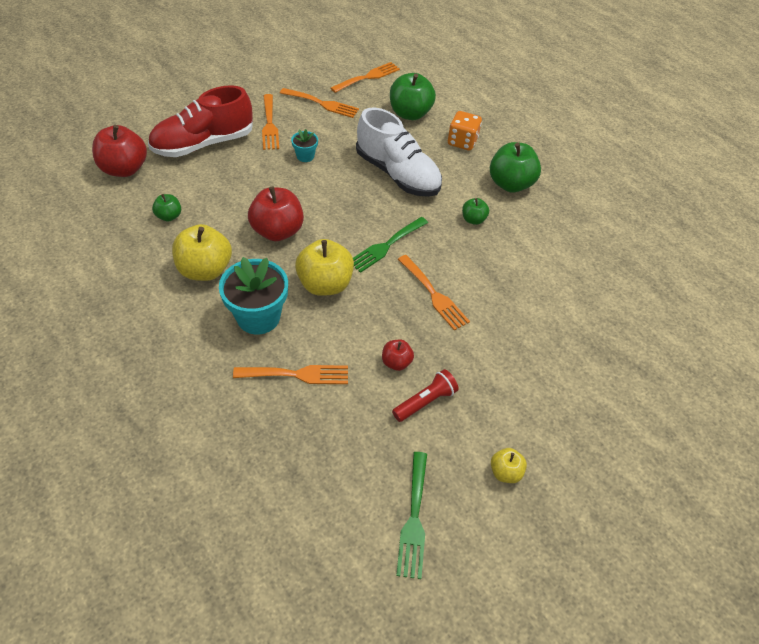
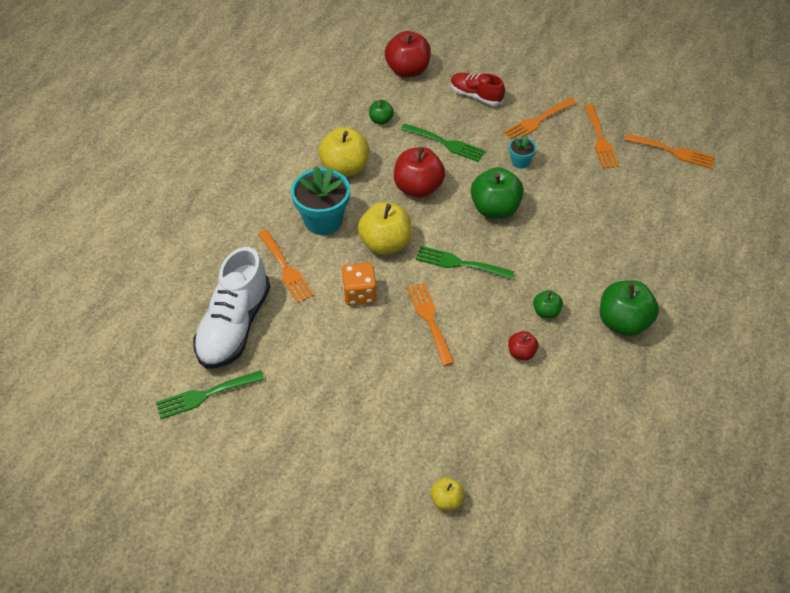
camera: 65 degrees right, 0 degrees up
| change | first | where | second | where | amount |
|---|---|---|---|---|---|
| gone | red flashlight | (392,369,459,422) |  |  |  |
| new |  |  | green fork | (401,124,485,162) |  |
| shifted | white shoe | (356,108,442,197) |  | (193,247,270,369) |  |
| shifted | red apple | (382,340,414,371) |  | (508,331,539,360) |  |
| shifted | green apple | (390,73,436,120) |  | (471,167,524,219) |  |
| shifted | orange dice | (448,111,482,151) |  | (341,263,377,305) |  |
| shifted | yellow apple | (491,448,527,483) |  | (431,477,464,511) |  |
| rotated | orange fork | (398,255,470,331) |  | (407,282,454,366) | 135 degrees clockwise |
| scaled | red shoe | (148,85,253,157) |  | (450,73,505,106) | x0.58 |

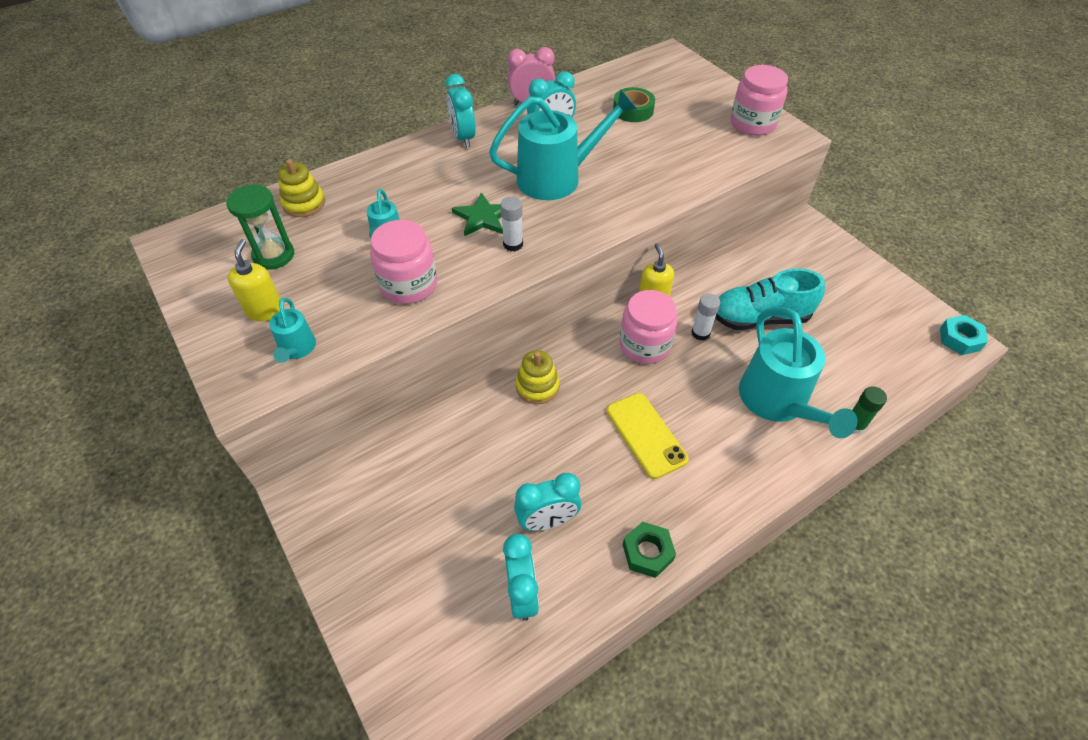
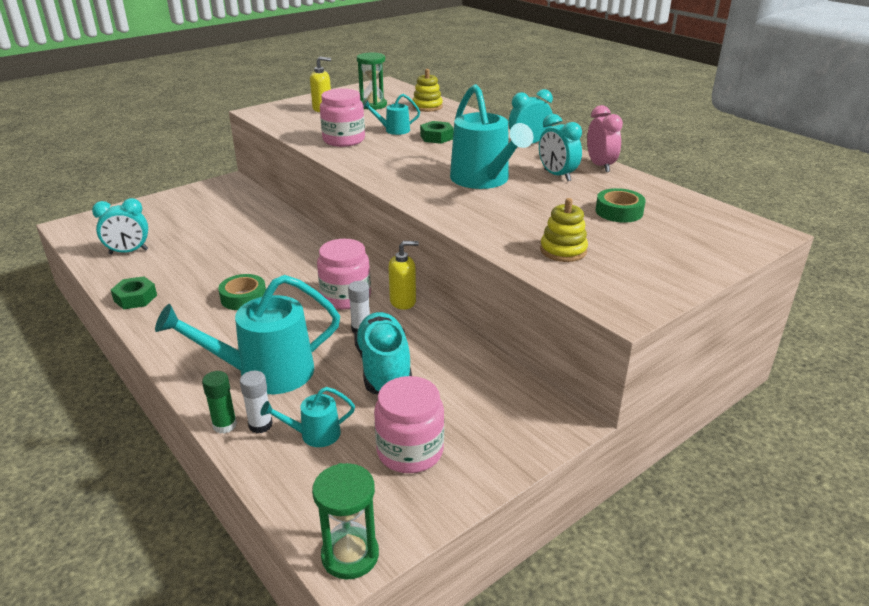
camera: 85 degrees right, 20 degrees down
| change | first | where | second | where | amount |
|---|---|---|---|---|---|
| gone | green star | (452,192,503,236) |  |  |  |
| gone | turquoise clock | (514,473,581,531) |  |  |  |
| new |  |  | green nut | (420,121,454,144) |  |
| shifted | turquoise watering can | (269,298,316,363) |  | (260,387,355,447) |  |
| shifted | white glue stick | (500,197,523,251) |  | (240,371,273,433) |  |
| shifted | yellow stacking toy | (516,350,560,404) |  | (540,198,588,262) |  |
| shifted | pink jar | (731,65,788,136) |  | (374,376,444,473) |  |
| swapped | yellow phone | (606,393,689,479) | green tape | (218,274,266,310) |  |
| swapped | turquoise nut | (940,315,988,355) | green hourglass | (312,463,379,580) |  |

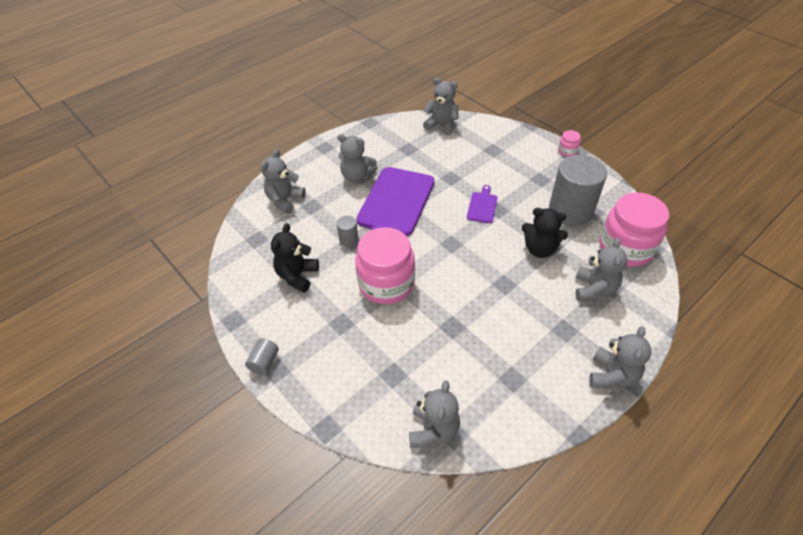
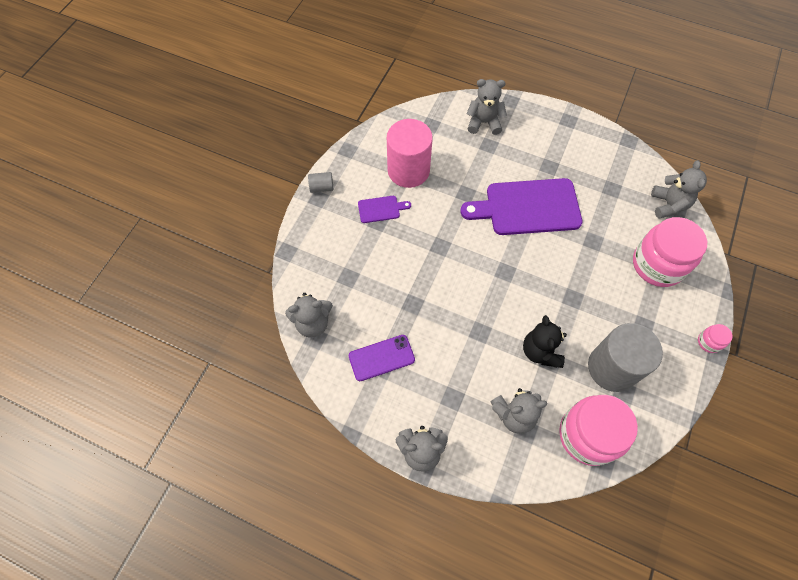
camera: 65 degrees right, 15 degrees up
| change | first | where | second | where | amount |
|---|---|---|---|---|---|
| gone | grey cylinder | (337,216,358,246) |  |  |  |
| gone | grey teddy bear | (338,134,378,183) |  |  |  |
| new |  |  | purple phone | (349,335,415,381) |  |
| shifted | pink jar | (355,227,415,304) |  | (633,217,707,287) |  |
| shifted | purple cutting board | (467,185,497,223) |  | (358,196,411,223) |  |
| swapped | black teddy bear | (271,223,319,292) | pink cylinder | (387,119,433,188) |  |

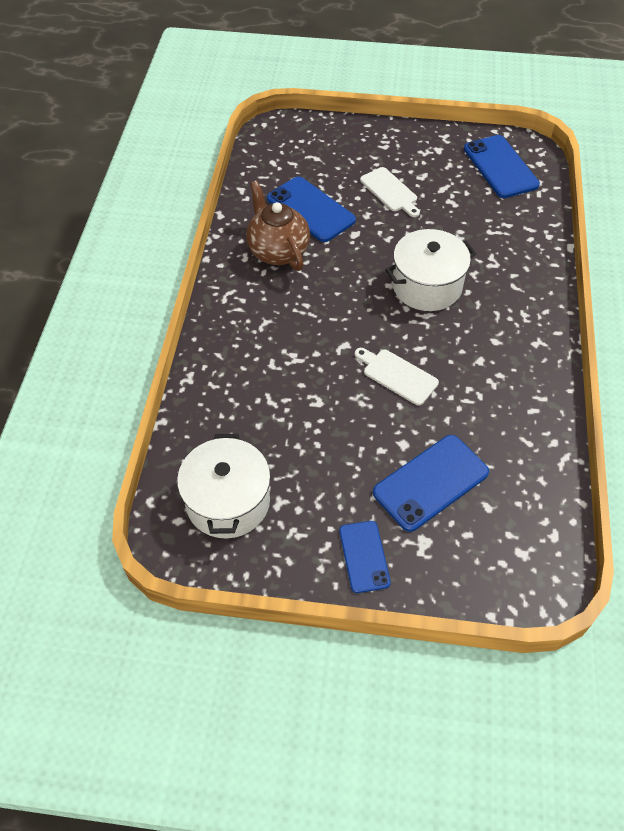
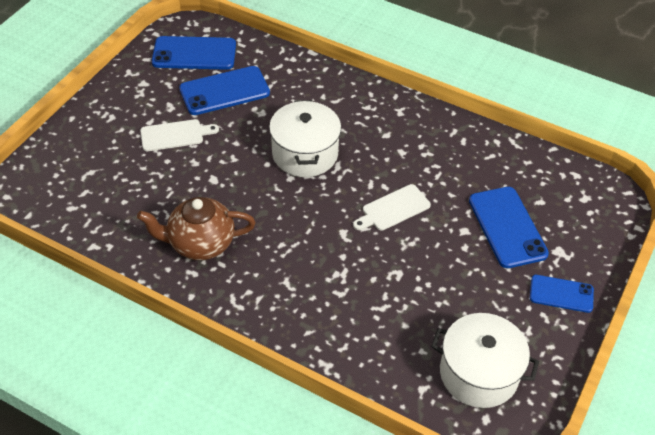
camera: 70 degrees left, 5 degrees down
| change | first | where | second | where | amount |
|---|---|---|---|---|---|
| shifted | blue phone | (267,176,356,242) |  | (179,66,270,115) |  |

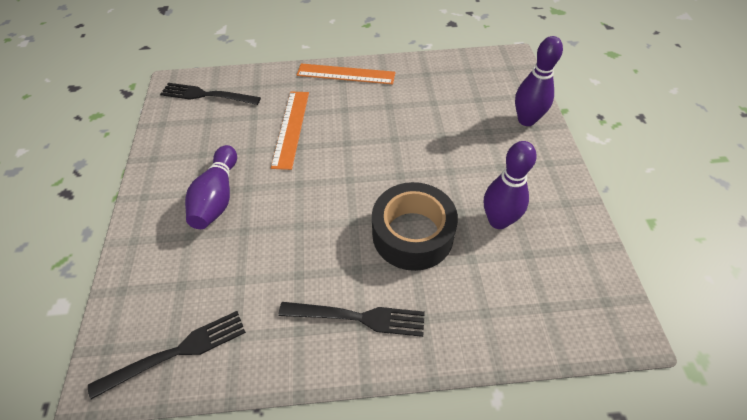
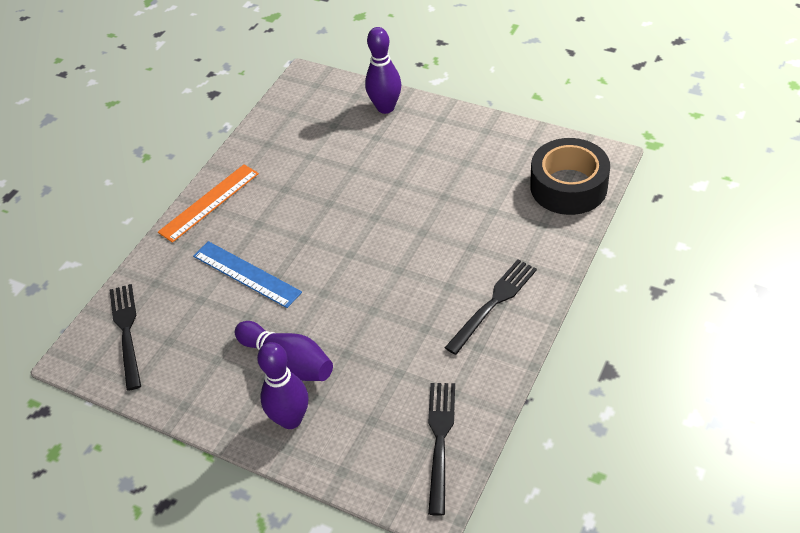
camera: 55 degrees left, 5 degrees down
| change | first | where | second | where | amount |
|---|---|---|---|---|---|
| shifted | black tape | (372,182,458,271) |  | (530,138,610,215) |  |
| shifted | purple bowling pin | (484,141,537,229) |  | (257,342,308,429) |  |
| repainted | orange ruler | (271,92,309,170) | blue ruler | (193,241,302,308) |  |
| rotated | black fork | (160,83,261,105) |  | (110,284,141,391) | 120 degrees clockwise |

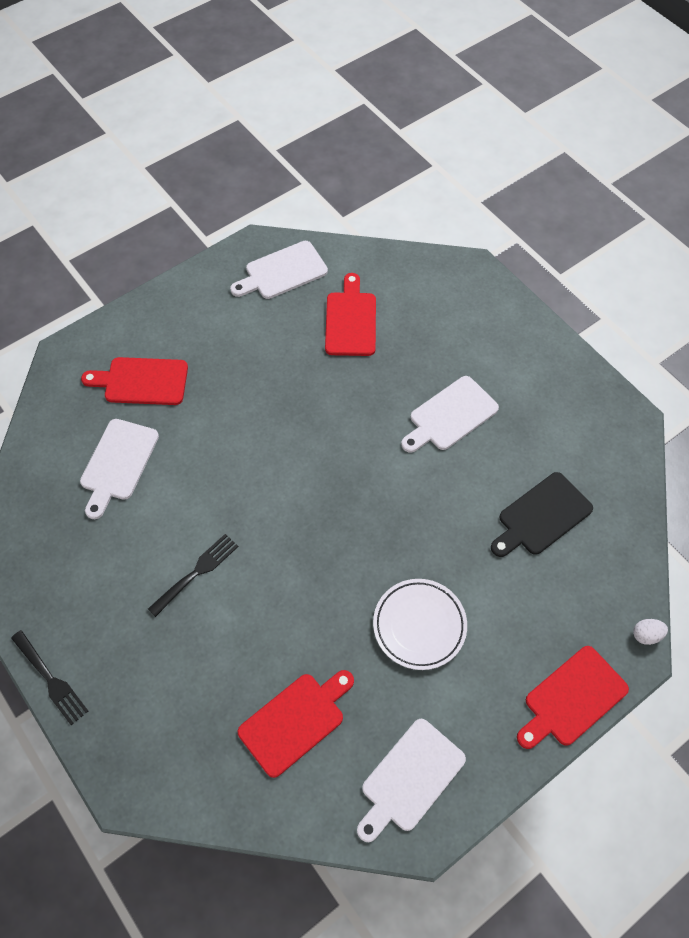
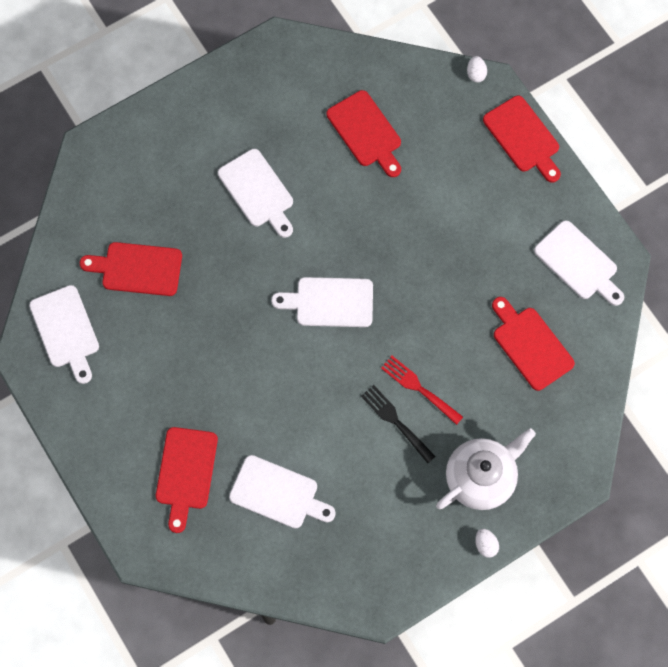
camera: 85 degrees left, 10 degrees up
| change | first | where | second | where | amount |
|---|---|---|---|---|---|
| gone | white plate | (373,579,467,670) |  |  |  |
| new |  |  | white cutting board | (271,277,373,327) |  |
| new |  |  | red fork | (381,356,463,425) |  |
| new |  |  | white teapot | (436,428,536,510) |  |
| swapped | black fork | (11,630,88,725) | white egg | (475,529,499,558) |  |
| repainted | black cutting board | (491,472,593,557) | red cutting board | (327,90,401,177) |  |

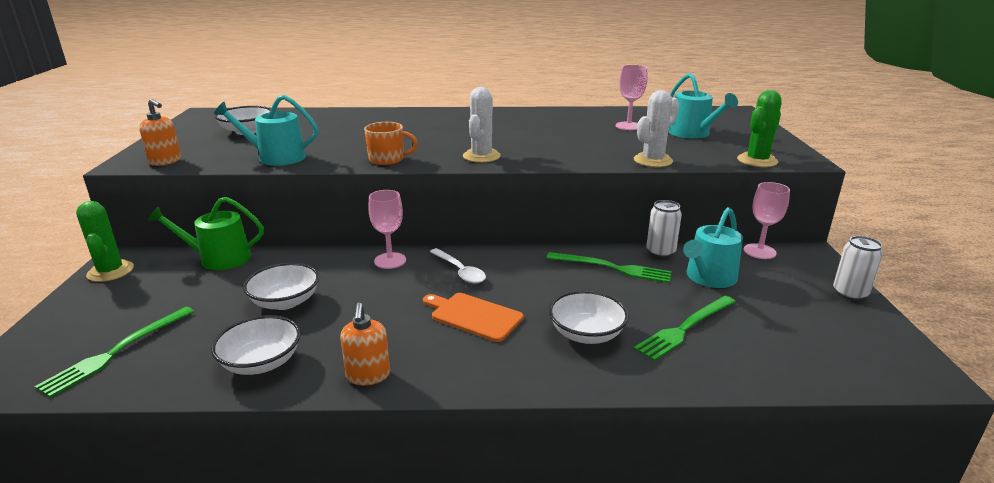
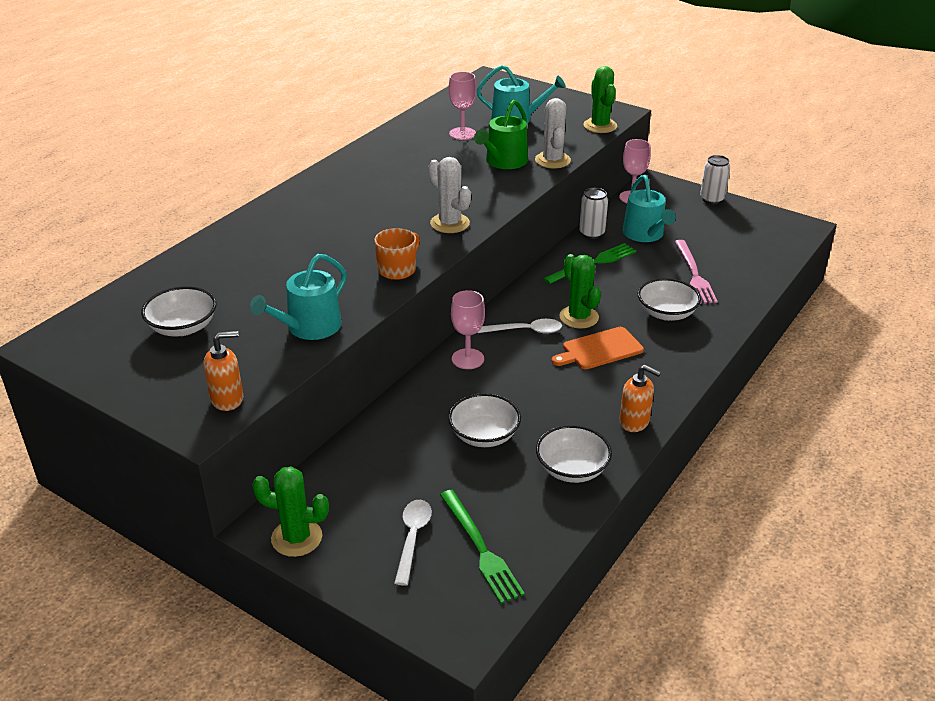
camera: 55 degrees left, 10 degrees up
| change | first | where | second | where | amount |
|---|---|---|---|---|---|
| new |  |  | white spoon | (395,500,432,586) |  |
| new |  |  | green cactus | (559,254,601,329) |  |
| shifted | green watering can | (148,197,264,270) |  | (474,100,528,169) |  |
| repainted | green fork | (634,296,736,361) | pink fork | (675,240,718,304) |  |

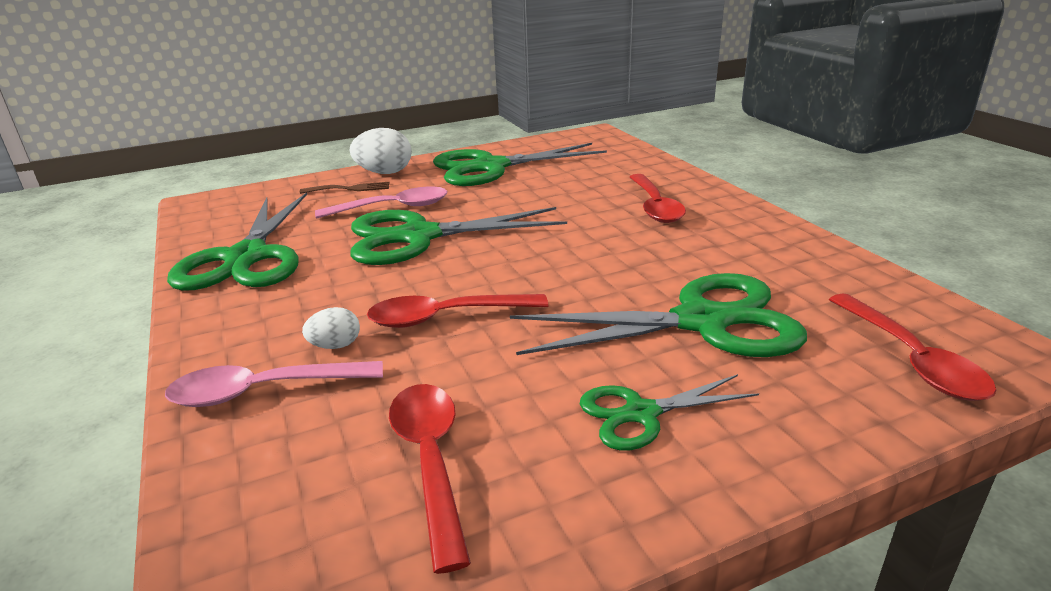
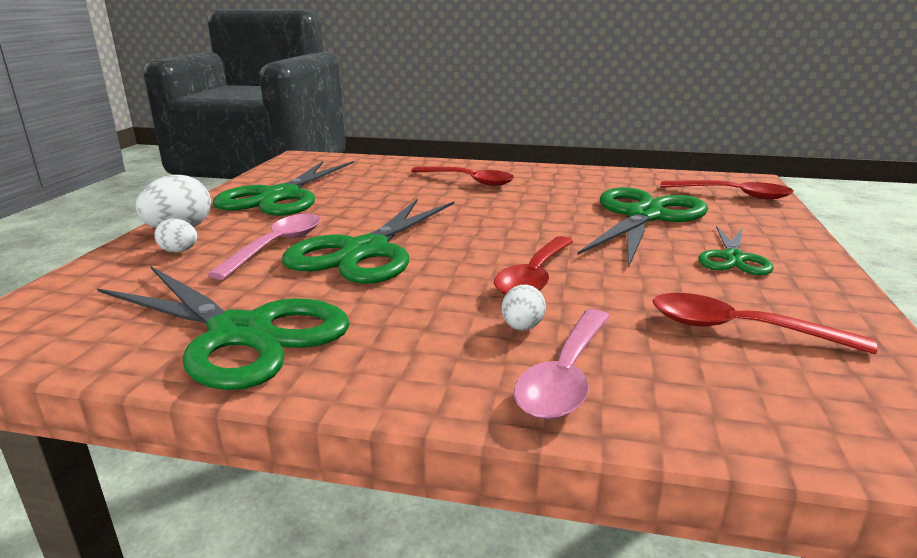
camera: 55 degrees left, 5 degrees down
| change | first | where | second | where | amount |
|---|---|---|---|---|---|
| swapped | brown fork | (300,182,390,194) | white egg | (154,219,197,252) |  |

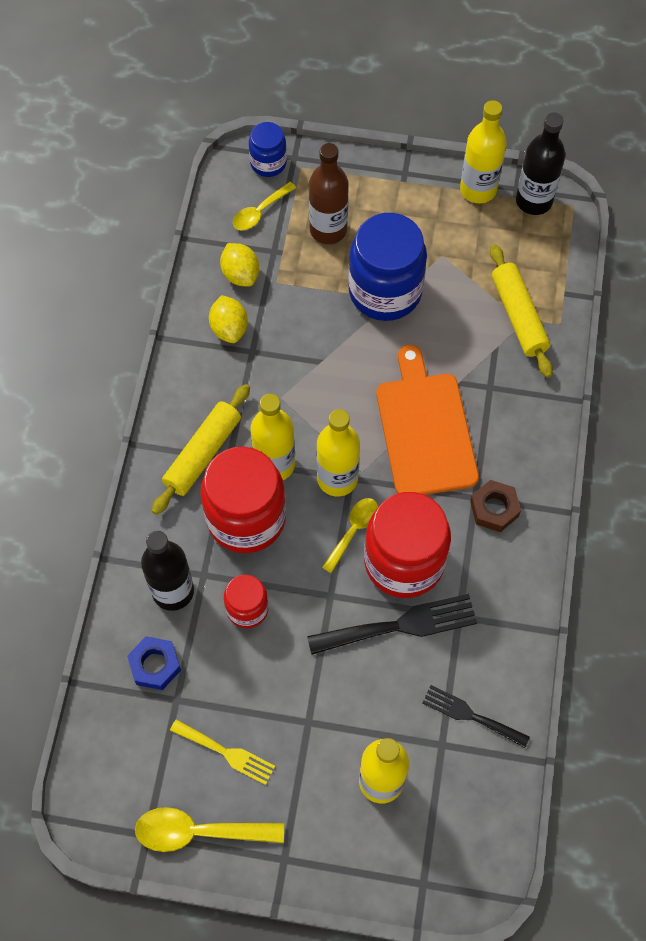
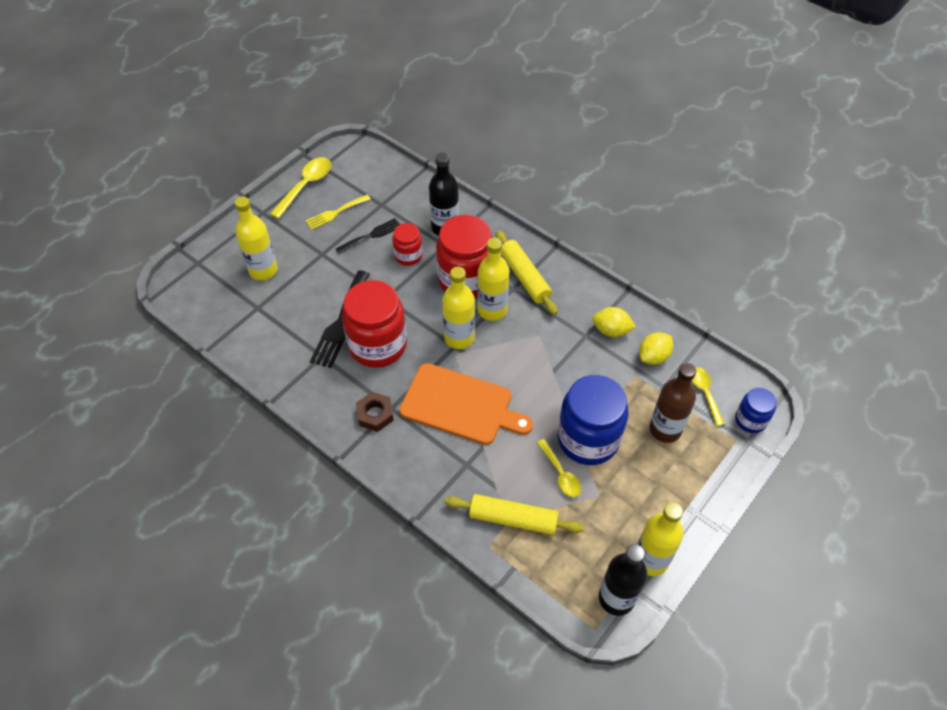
camera: 120 degrees right, 10 degrees down
| change | first | where | second | where | amount |
|---|---|---|---|---|---|
| gone | blue nut | (127,636,181,690) |  |  |  |
| shifted | yellow spoon | (322,498,378,573) |  | (537,439,581,497) |  |
| shifted | black fork | (422,685,530,748) |  | (336,218,400,254) |  |
| rotated | yellow lemon | (220,243,259,287) |  | (639,332,673,365) | 45 degrees counterclockwise |

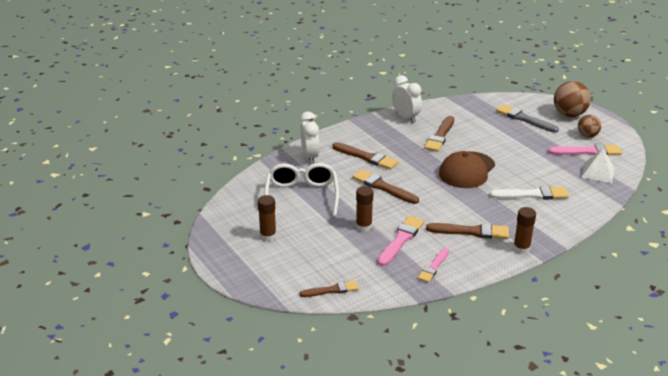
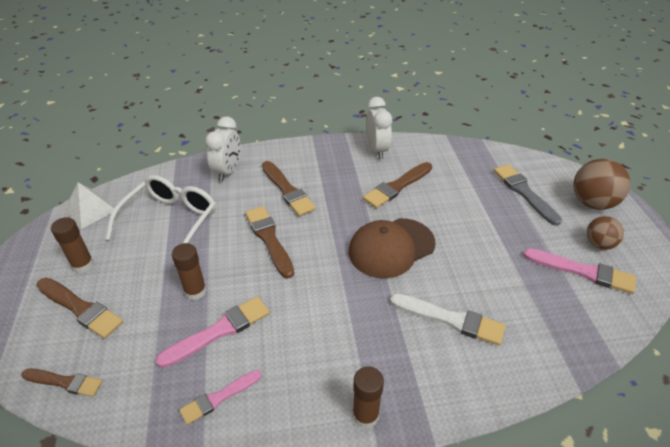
camera: 25 degrees right, 10 degrees up
| change | first | where | second | where | amount |
|---|---|---|---|---|---|
| shifted | brown brush | (426,223,509,239) |  | (37,278,123,339) |  |
| shifted | white pyramid | (581,149,615,183) |  | (64,182,114,229) |  |

